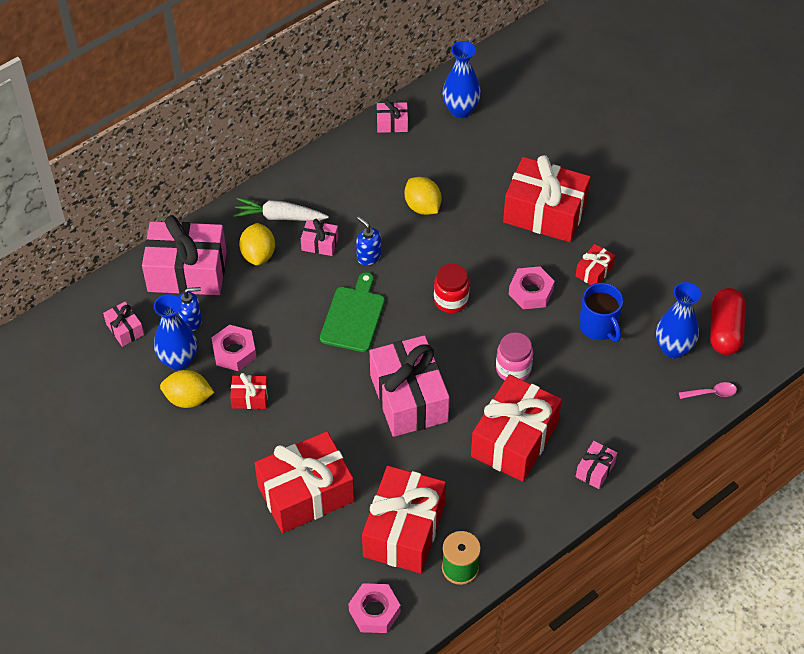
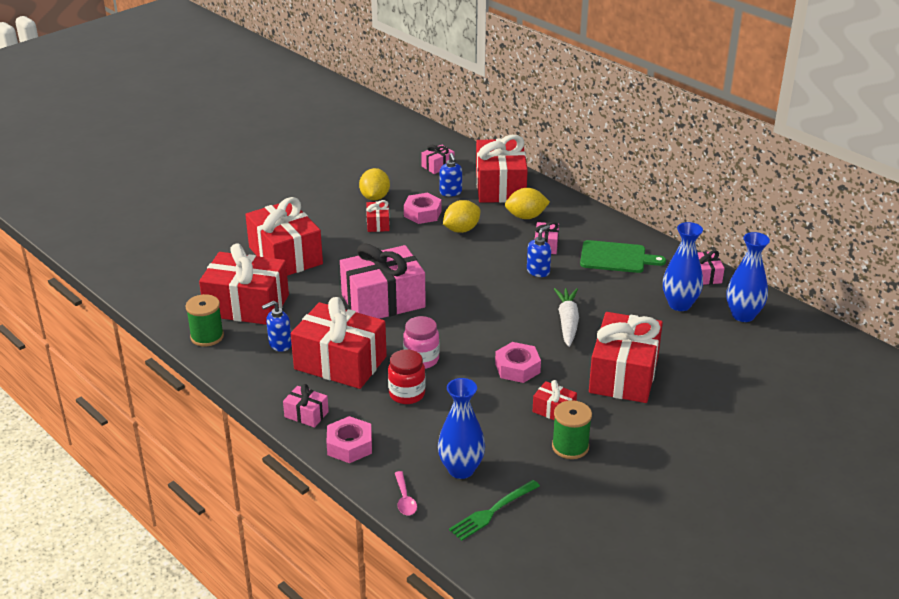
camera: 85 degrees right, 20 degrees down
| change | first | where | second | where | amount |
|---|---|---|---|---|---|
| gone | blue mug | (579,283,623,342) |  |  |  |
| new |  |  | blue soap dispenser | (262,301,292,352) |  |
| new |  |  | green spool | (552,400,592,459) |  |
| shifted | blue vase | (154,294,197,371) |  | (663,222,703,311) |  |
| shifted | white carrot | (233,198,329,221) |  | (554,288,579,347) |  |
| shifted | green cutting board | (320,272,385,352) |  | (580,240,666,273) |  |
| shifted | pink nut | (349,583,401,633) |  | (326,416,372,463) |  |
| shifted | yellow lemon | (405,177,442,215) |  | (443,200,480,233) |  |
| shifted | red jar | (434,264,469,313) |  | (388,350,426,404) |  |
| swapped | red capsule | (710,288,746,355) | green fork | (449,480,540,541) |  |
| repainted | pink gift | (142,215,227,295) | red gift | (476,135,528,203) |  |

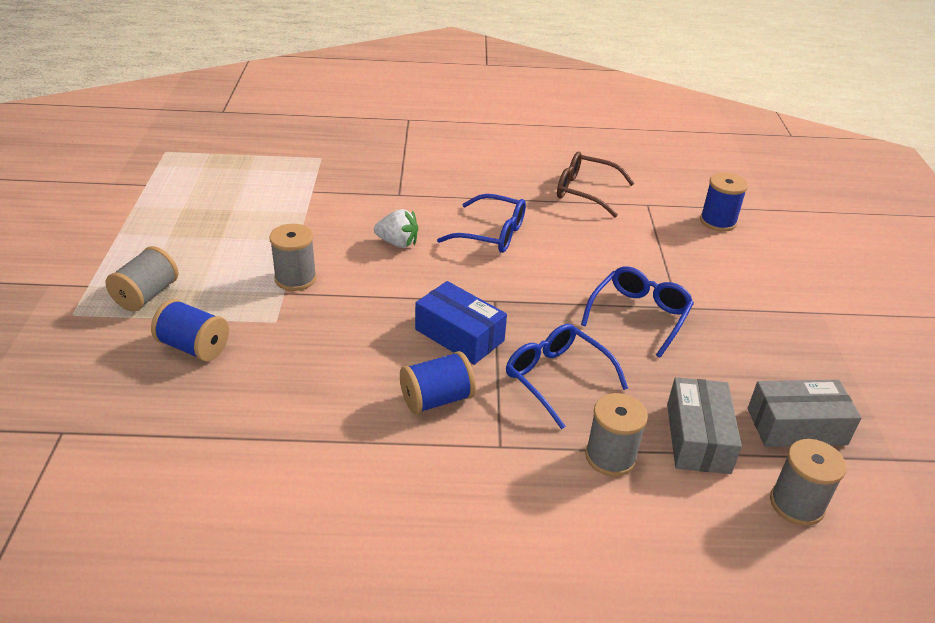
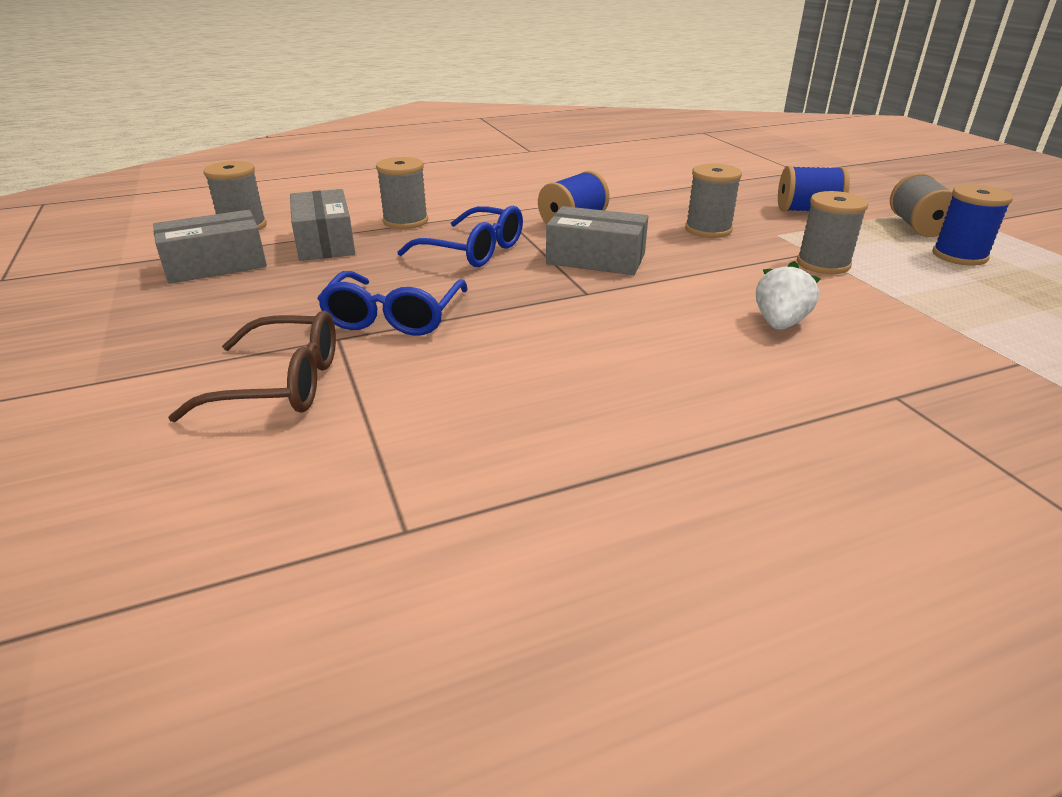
camera: 160 degrees right, 5 degrees down
| change | first | where | second | where | amount |
|---|---|---|---|---|---|
| gone | blue glasses | (437,194,526,253) |  |  |  |
| new |  |  | grey spool | (685,164,742,238) |  |
| shifted | brown glasses | (557,152,635,218) |  | (168,311,336,422) |  |
| shifted | blue spool | (700,172,748,232) |  | (932,184,1013,266) |  |
| repainted | blue box | (415,281,507,365) | grey box | (546,206,648,275) |  |
| rotated | white strawberry | (374,209,418,248) |  | (756,261,821,330) | 120 degrees clockwise |

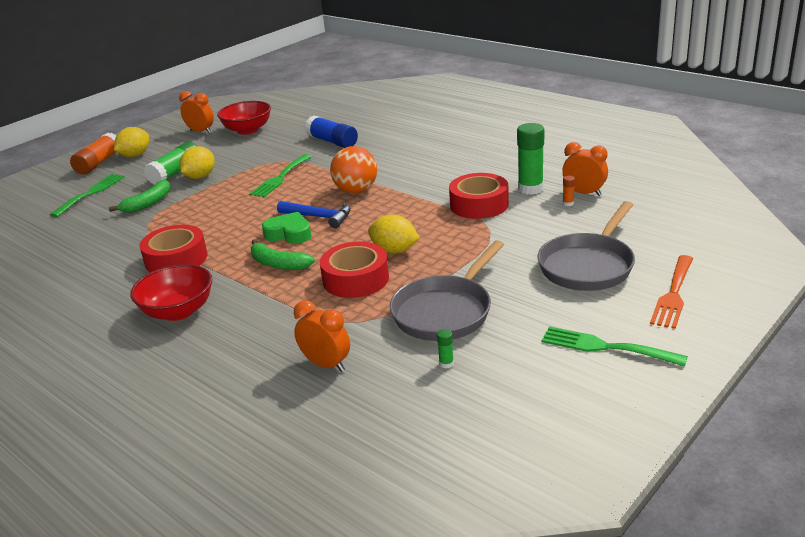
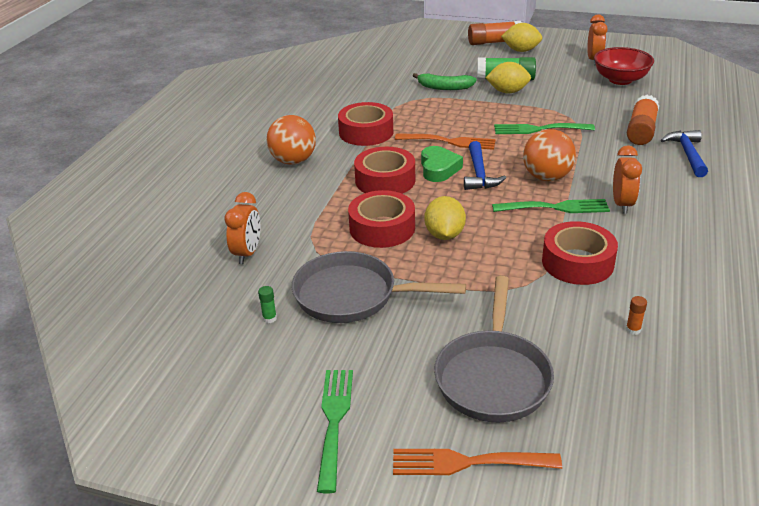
camera: 65 degrees right, 5 degrees up
| change | first | where | second | where | amount |
|---|---|---|---|---|---|
| gone | green glue stick | (517,123,544,195) |  |  |  |
| new |  |  | orange fork | (395,134,496,150) |  |
| new |  |  | blue hammer | (661,130,708,177) |  |
| shifted | green fork | (50,174,125,217) |  | (492,199,610,213) |  |
| shifted | orange clock | (562,142,608,196) |  | (613,145,642,214) |  |
| swapped | red bowl | (131,264,212,321) | orange ball | (267,115,316,164) |  |
| swapped | green banana | (250,239,315,270) | red tape | (354,147,415,194) |  |
| repainted | blue glue stick | (305,115,358,148) | orange glue stick | (627,95,659,145) |  |
| rotated | grey pan | (538,201,635,291) |  | (434,276,554,422) | 90 degrees counterclockwise |

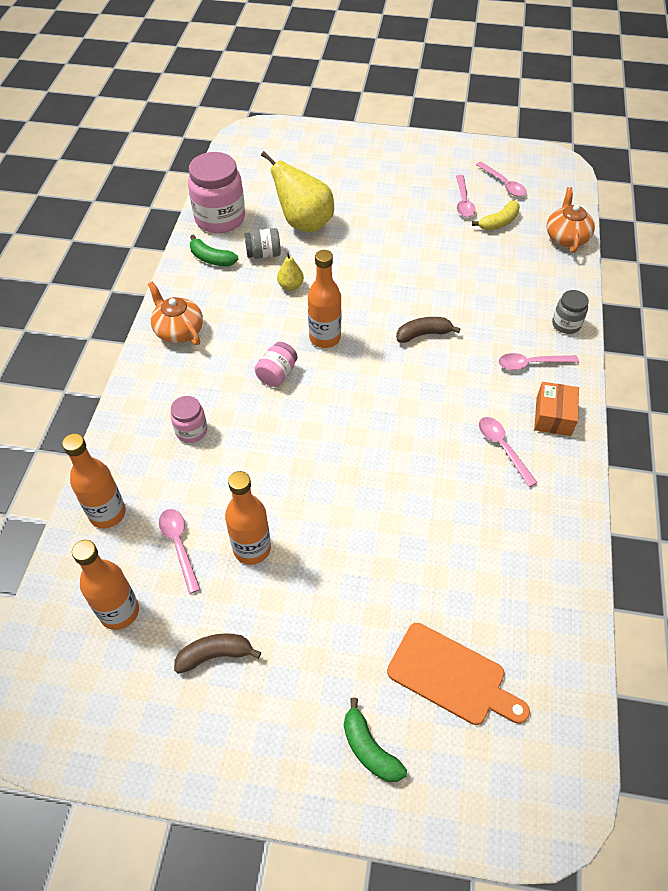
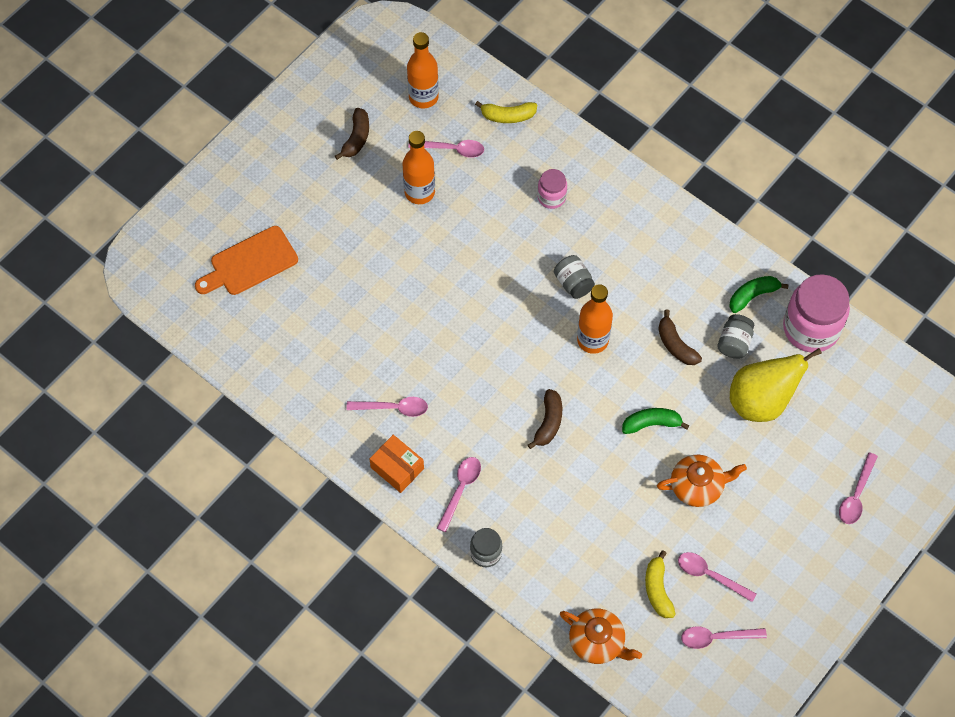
camera: 120 degrees right, 10 degrees up
| change | first | where | second | where | amount |
|---|---|---|---|---|---|
| new |  |  | pink spoon | (839,452,878,524) |  |
| shifted | orange teapot | (148,282,203,345) |  | (657,455,747,507) |  |
| shifted | green banana | (344,698,407,782) |  | (622,408,689,434) |  |
| swapped | orange bottle | (62,433,126,528) | yellow banana | (475,101,537,123) |  |
| swapped | yellow pear | (277,252,304,291) | brown banana | (658,310,702,365) |  |
| repainted | pink jar | (255,342,298,387) | grey jar | (554,255,595,299) |  |

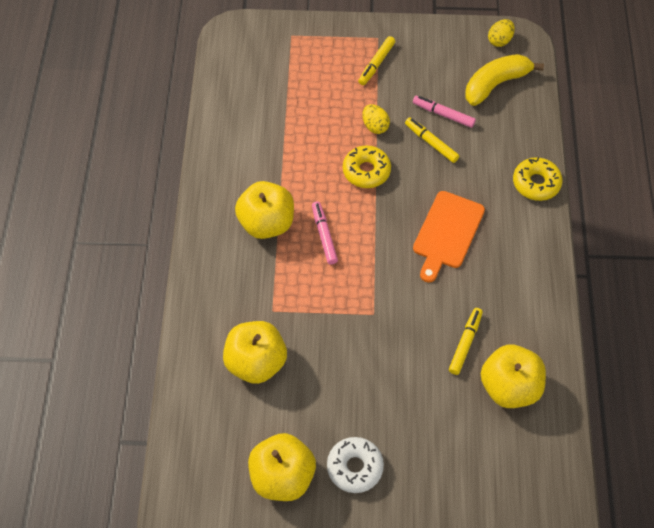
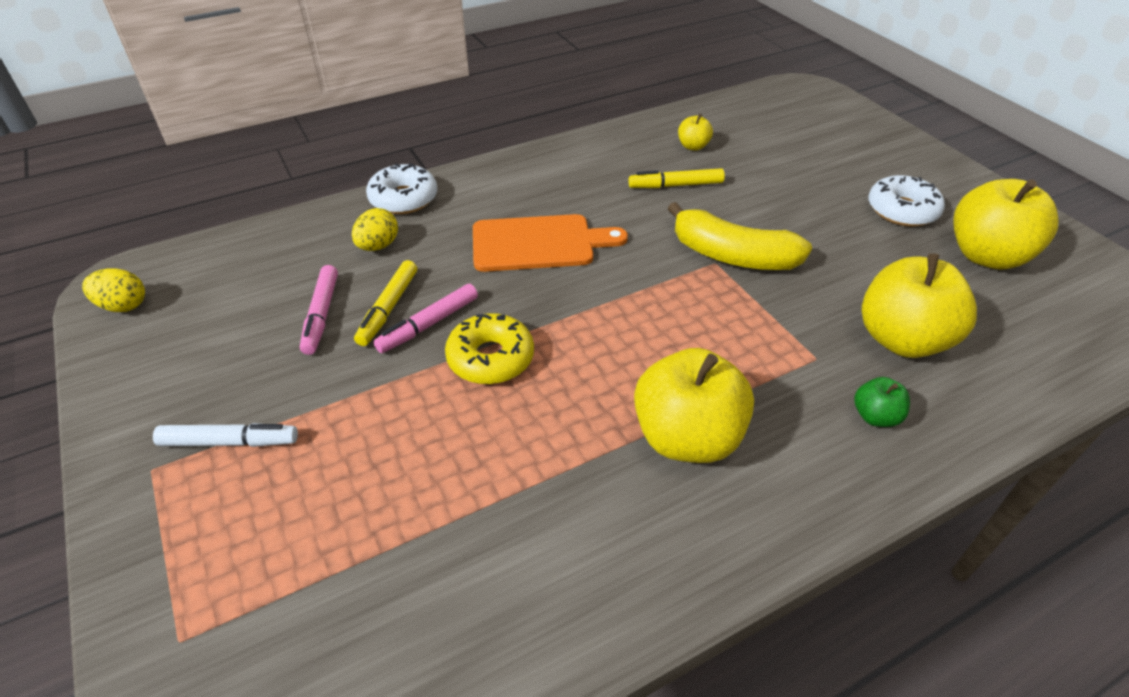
camera: 120 degrees left, 15 degrees down
| change | first | where | second | where | amount |
|---|---|---|---|---|---|
| new |  |  | green apple | (854,377,910,427) |  |
| shifted | pink marker | (312,201,338,264) |  | (374,284,478,353) |  |
| shifted | yellow egg | (362,104,390,134) |  | (352,208,398,251) |  |
| shifted | yellow banana | (465,54,544,106) |  | (667,202,812,270) |  |
| repainted | yellow marker | (358,36,395,85) | white marker | (153,423,298,447) |  |
| repainted | yellow donut | (513,157,563,201) | white donut | (366,163,438,214) |  |
| scaled | yellow apple | (481,345,546,408) |  | (678,114,713,151) | x0.46 |

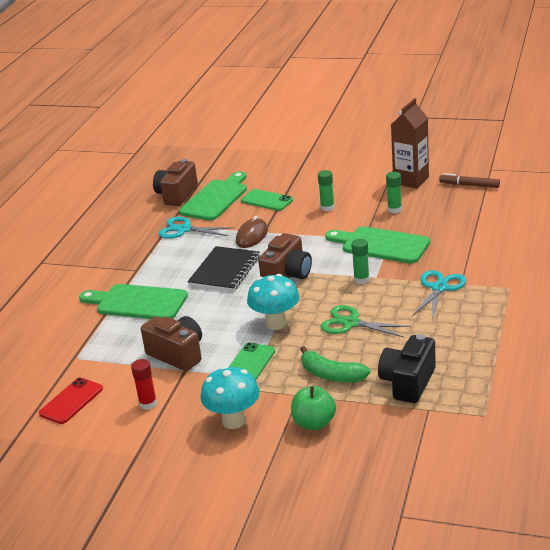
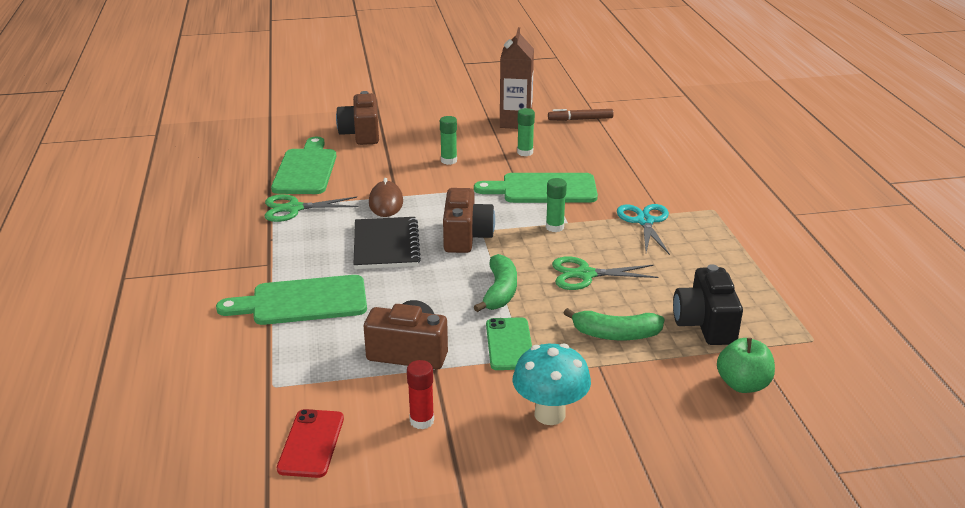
camera: 30 degrees left, 0 degrees up
| change | first | where | second | where | amount |
|---|---|---|---|---|---|
| gone | green phone | (241,189,293,211) |  |  |  |
| shifted | brown camera | (153,159,198,206) |  | (336,91,379,145) |  |
| shifted | green apple | (291,386,336,430) |  | (717,338,775,393) |  |
| swapped | turquoise mushroom | (247,274,299,330) | green banana | (474,254,517,312) |  |
| repainted | turquoise scissors | (158,217,234,239) | green scissors | (265,194,358,222) |  |

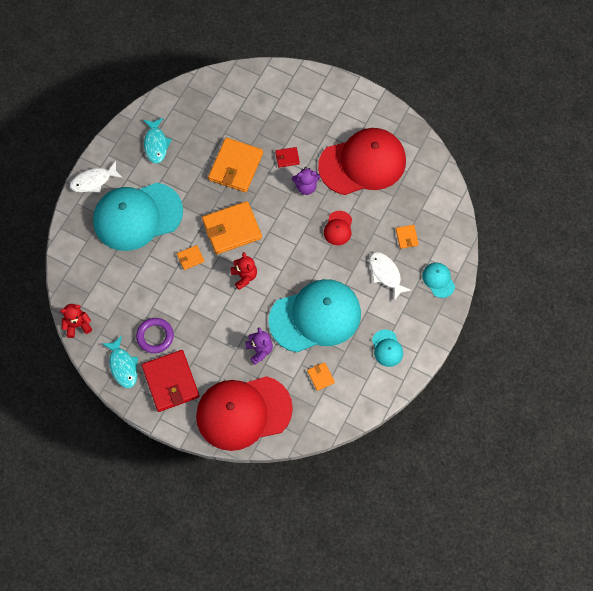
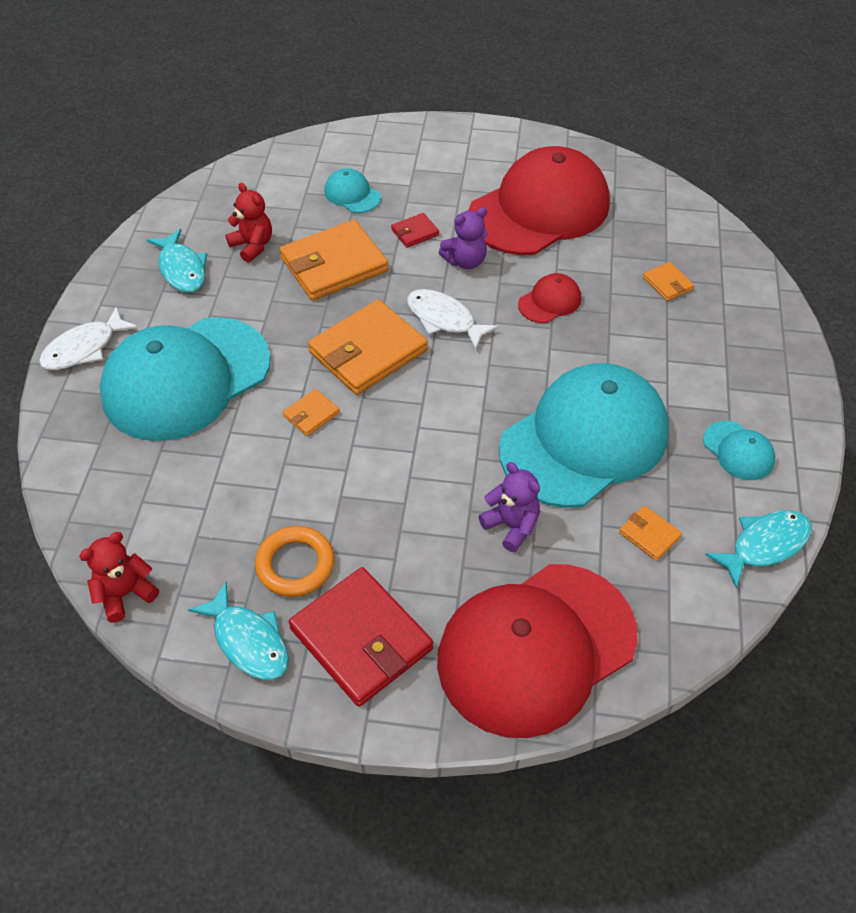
camera: 20 degrees left, 15 degrees down
| change | first | where | second | where | amount |
|---|---|---|---|---|---|
| new |  |  | turquoise fish | (705,510,812,588) |  |
| shifted | red teddy bear | (231,252,257,290) |  | (225,183,272,263) |  |
| shifted | white fish | (369,252,412,301) |  | (407,289,499,350) |  |
| shifted | turquoise cap | (422,263,455,298) |  | (324,168,381,213) |  |
| repainted | purple ring | (136,318,174,353) | orange ring | (255,526,335,597) |  |
| rotated | orange wallet | (208,138,263,192) |  | (279,220,389,300) | 60 degrees clockwise |
| rotated | red cap | (324,211,352,245) |  | (518,273,581,323) | 120 degrees counterclockwise |

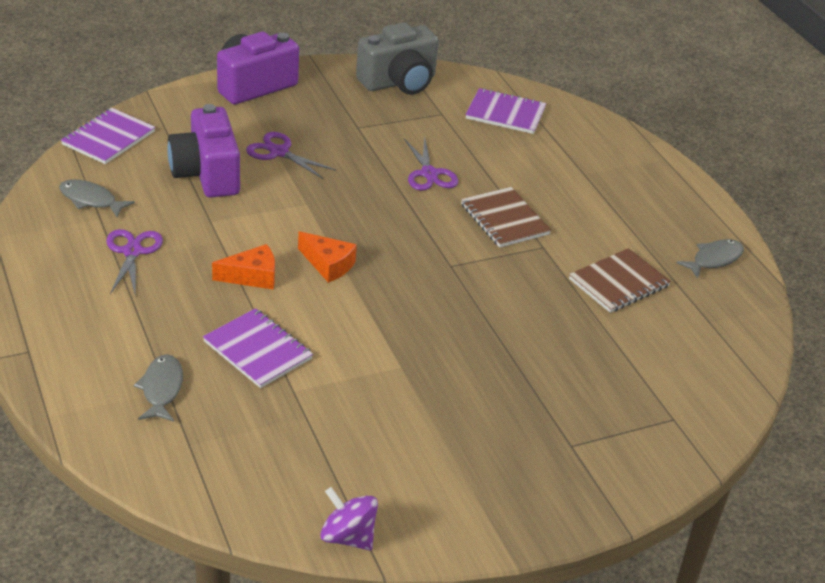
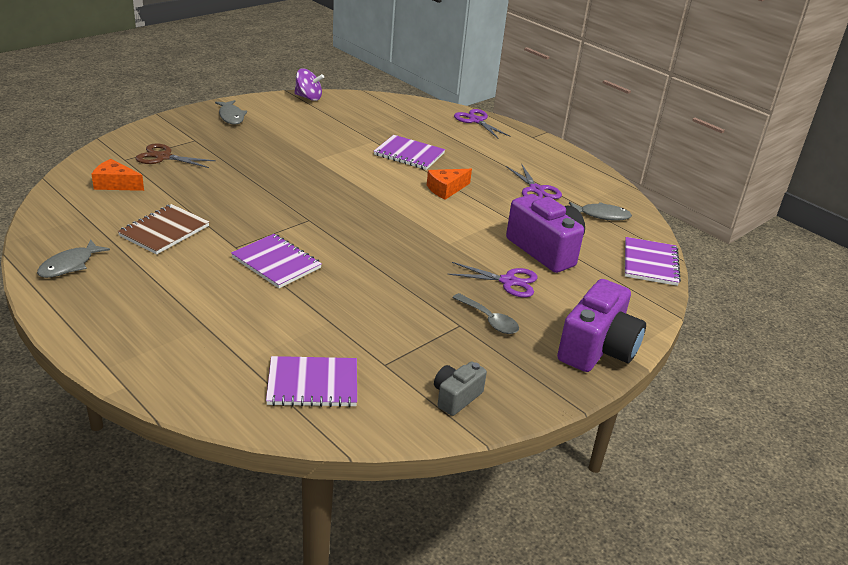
camera: 160 degrees right, 5 degrees down
| change | first | where | second | where | amount |
|---|---|---|---|---|---|
| new |  |  | brown scissors | (136,144,216,168) |  |
| new |  |  | grey spoon | (452,293,519,334) |  |
| shifted | grey fish | (134,354,183,422) |  | (215,100,247,125) |  |
| shifted | orange cheese | (298,231,357,283) |  | (92,159,144,191) |  |
| shifted | purple scissors | (404,136,458,191) |  | (454,109,511,138) |  |
| repainted | brown notebook | (461,187,551,248) | purple notebook | (231,234,322,288) |  |
| scaled | grey camera | (356,23,439,95) |  | (434,361,487,416) | x0.53 |

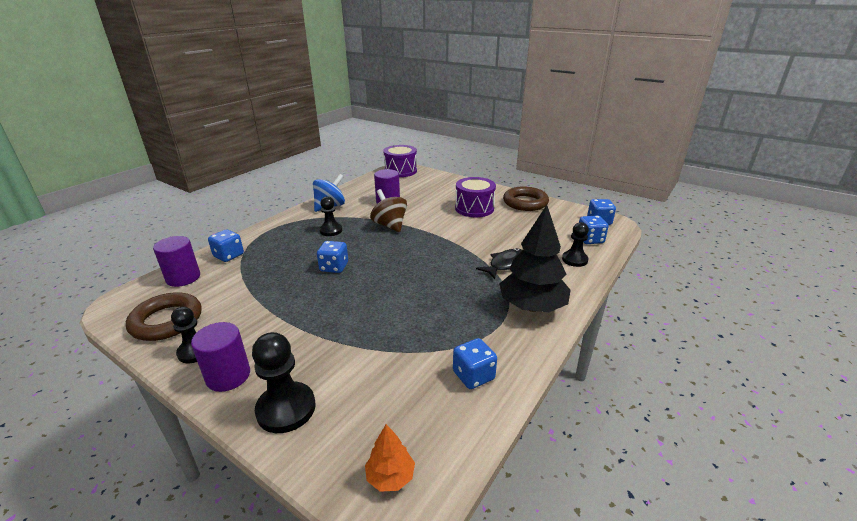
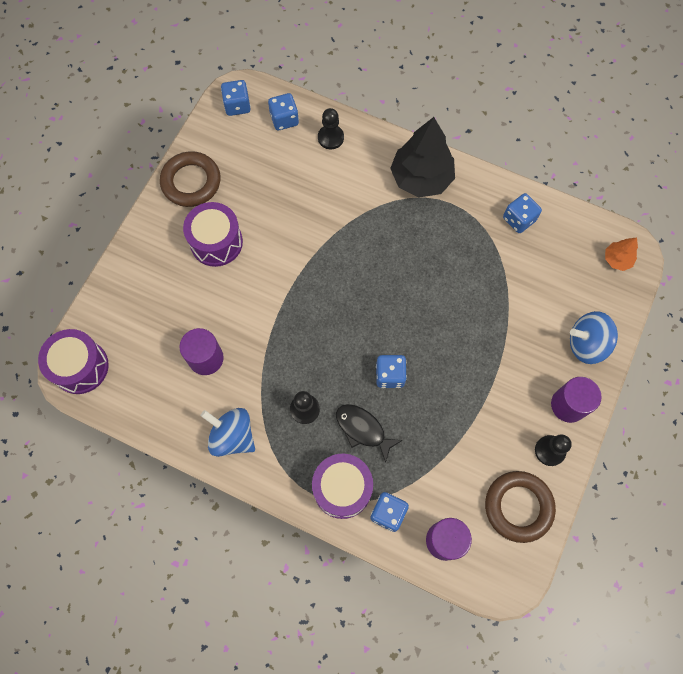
camera: 100 degrees left, 40 degrees up
| change | first | where | second | where | amount |
|---|---|---|---|---|---|
| gone | brown spinning top | (370,189,407,232) |  |  |  |
| new |  |  | purple drum | (312,454,373,519) |  |
| shifted | black fish | (476,248,522,279) |  | (336,404,403,463) |  |
| swapped | black pawn | (252,332,316,433) | blue spinning top | (570,311,618,364) |  |

